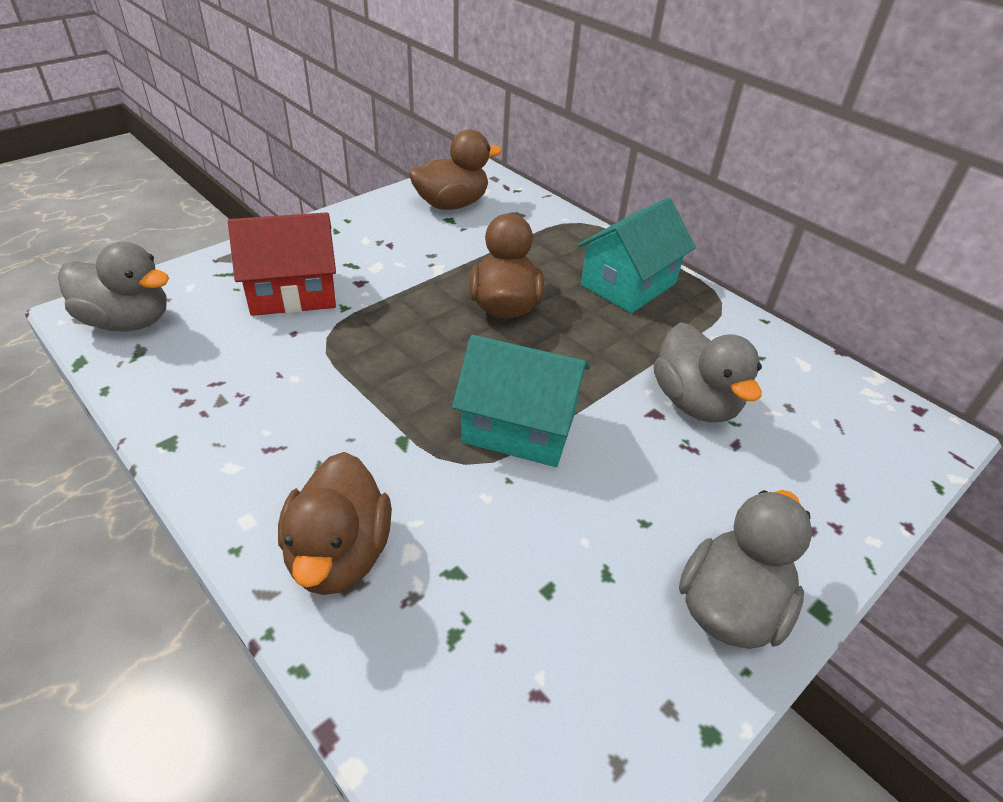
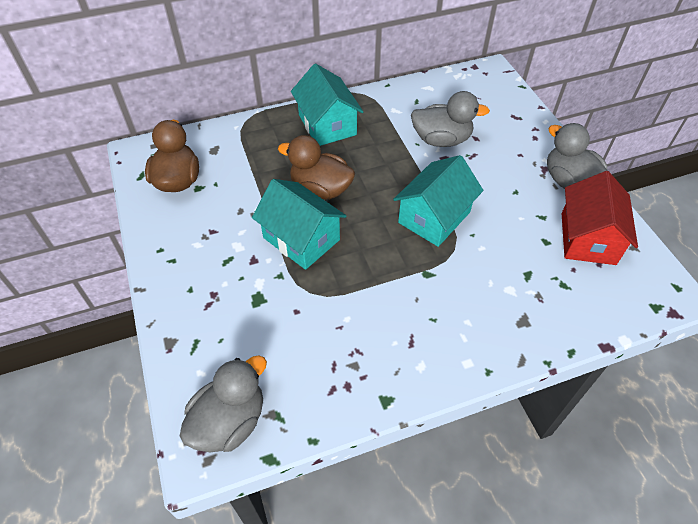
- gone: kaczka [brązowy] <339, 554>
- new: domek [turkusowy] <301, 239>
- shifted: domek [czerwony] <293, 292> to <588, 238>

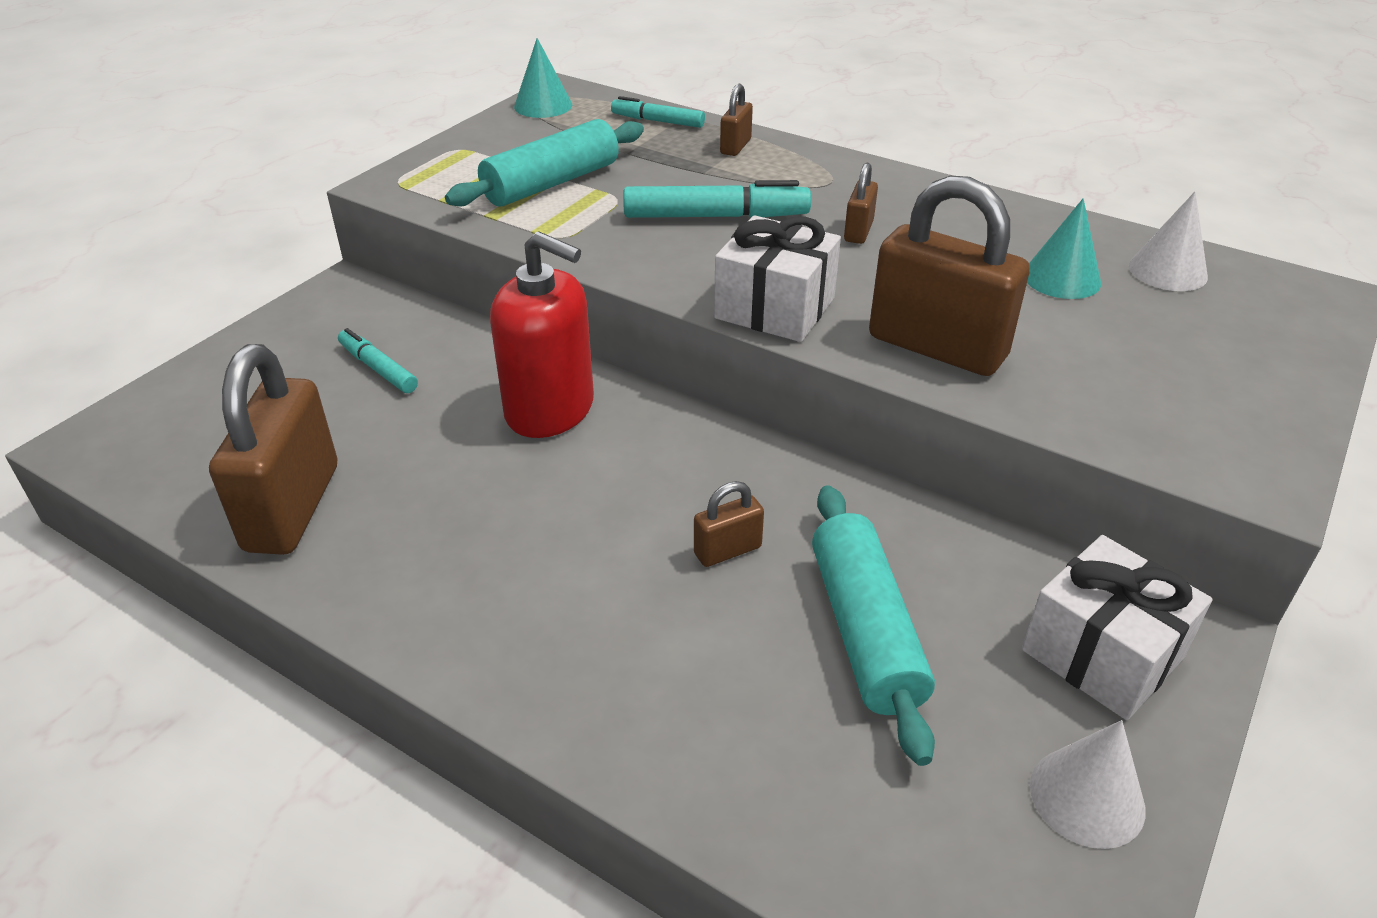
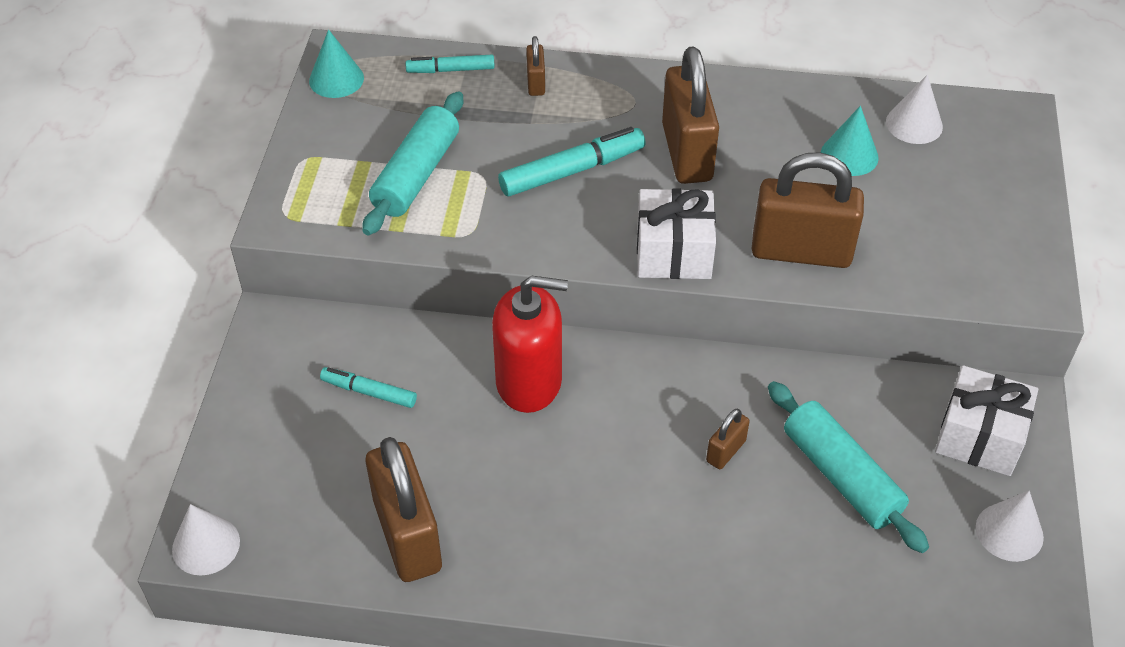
- new: stożek [biały] <206, 545>
- scaled: kłódka [brązowy] <858, 231> = <687, 152> x2.18

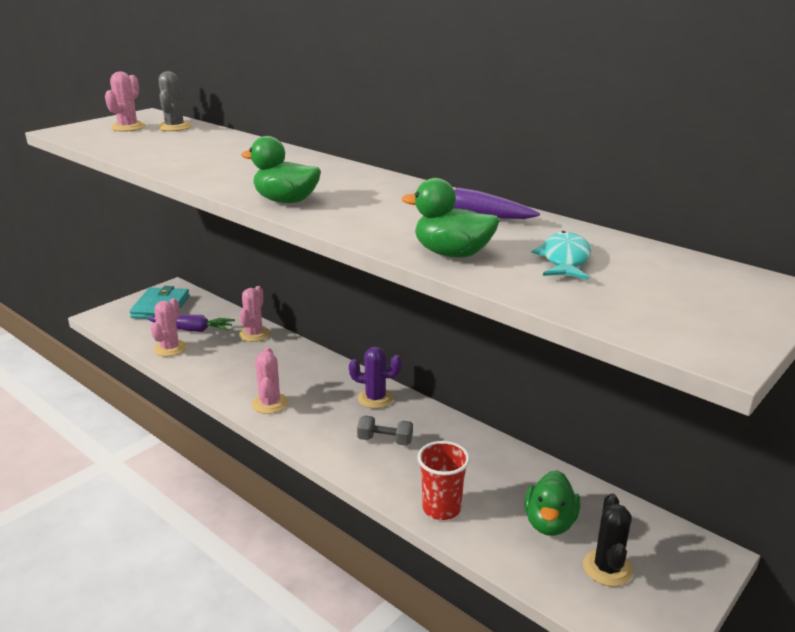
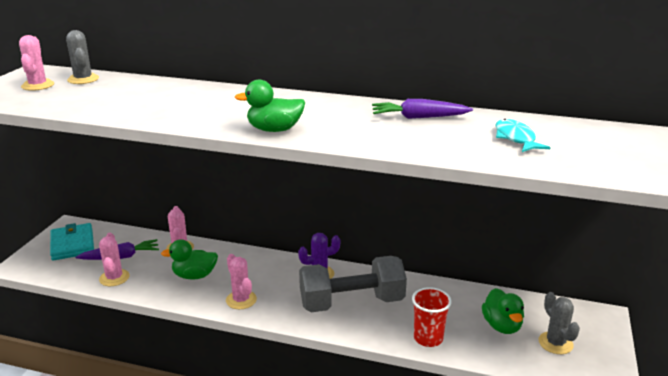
- shifted: kaczka [zielony] <452, 254> to <194, 275>
- repainted: kaktus [czarny] <607, 568> to kaktus [szary] <555, 343>
- scaled: hantel [szary] <385, 440> = <351, 303> x2.40

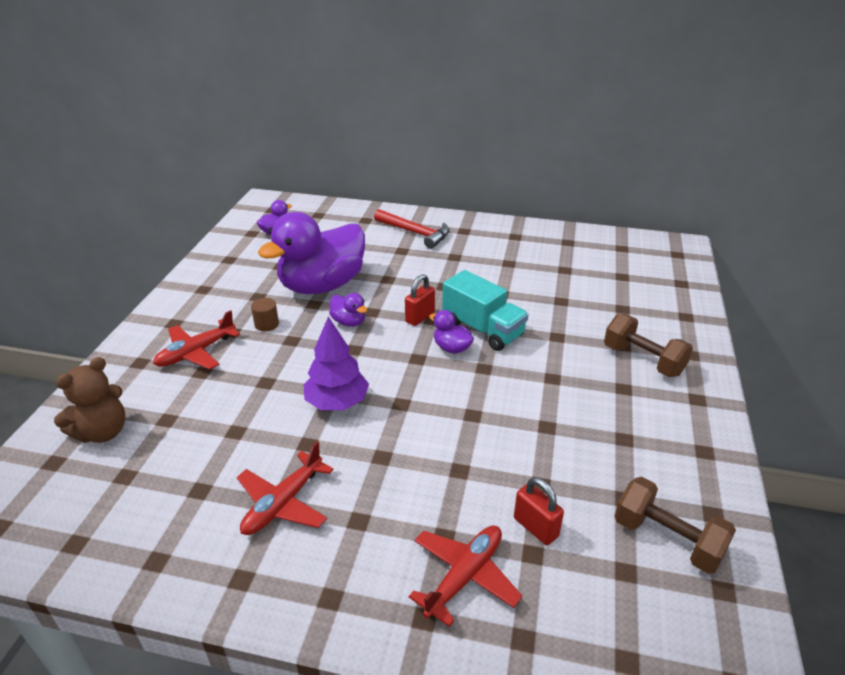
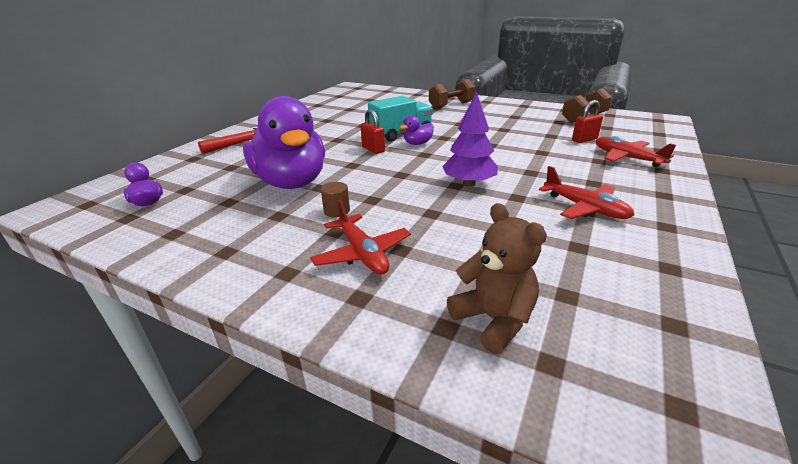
- gone: kaczka [fioletowy] <349, 322>

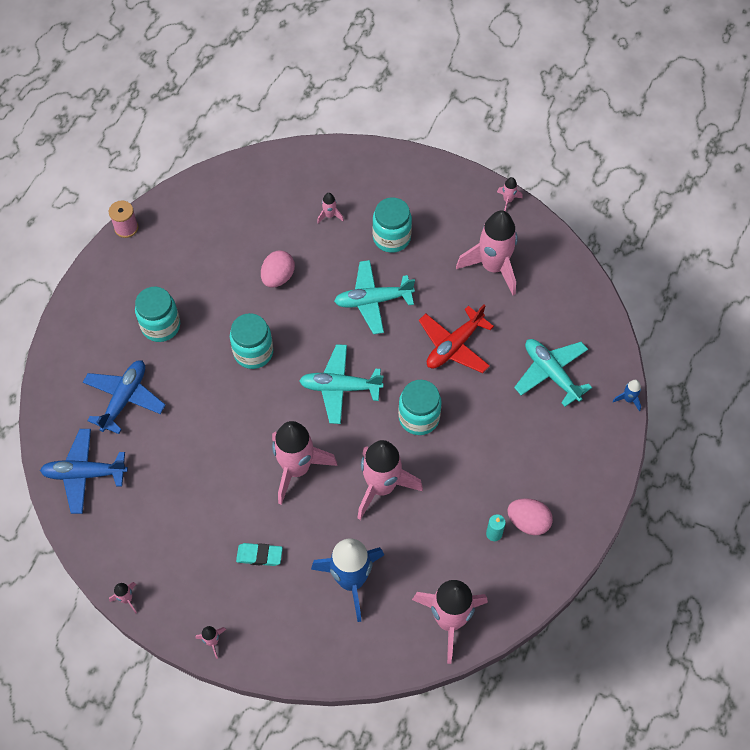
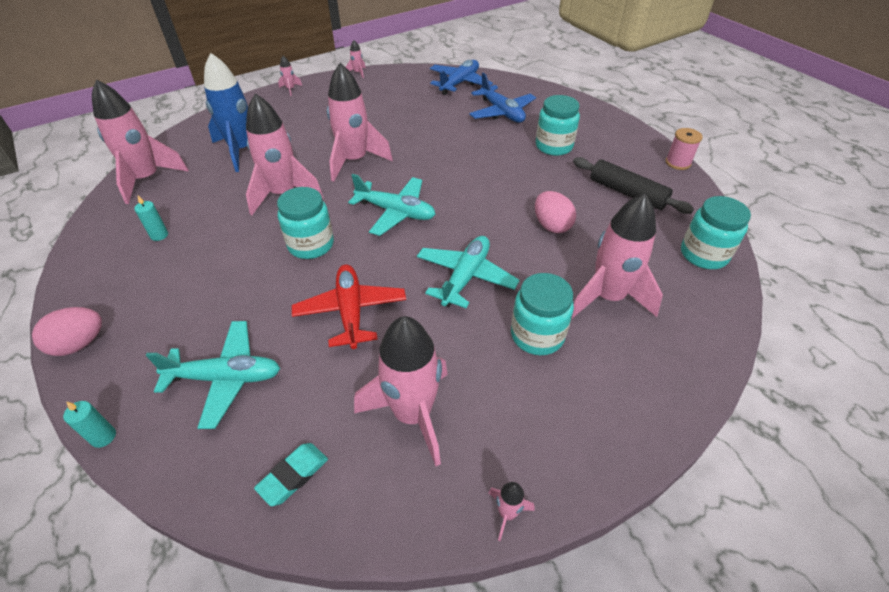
- new: wałek do ciasta [czarny] <627, 193>
- shifted: słoik [turkusowy] <253, 352> to <703, 255>
- shifted: gumka do mazania [turkusowy] <259, 556> to <293, 475>
- shifted: jajko [różowy] <528, 522> to <79, 344>
- swapped: rakieta [niebieski] <628, 399> to świeca [turkusowy] <103, 437>
- rotated: samolot [turkusowy] <340, 387> = <396, 212> 75 degrees clockwise
- scaled: rakieta [różowy] <329, 215> = <608, 297> x2.44

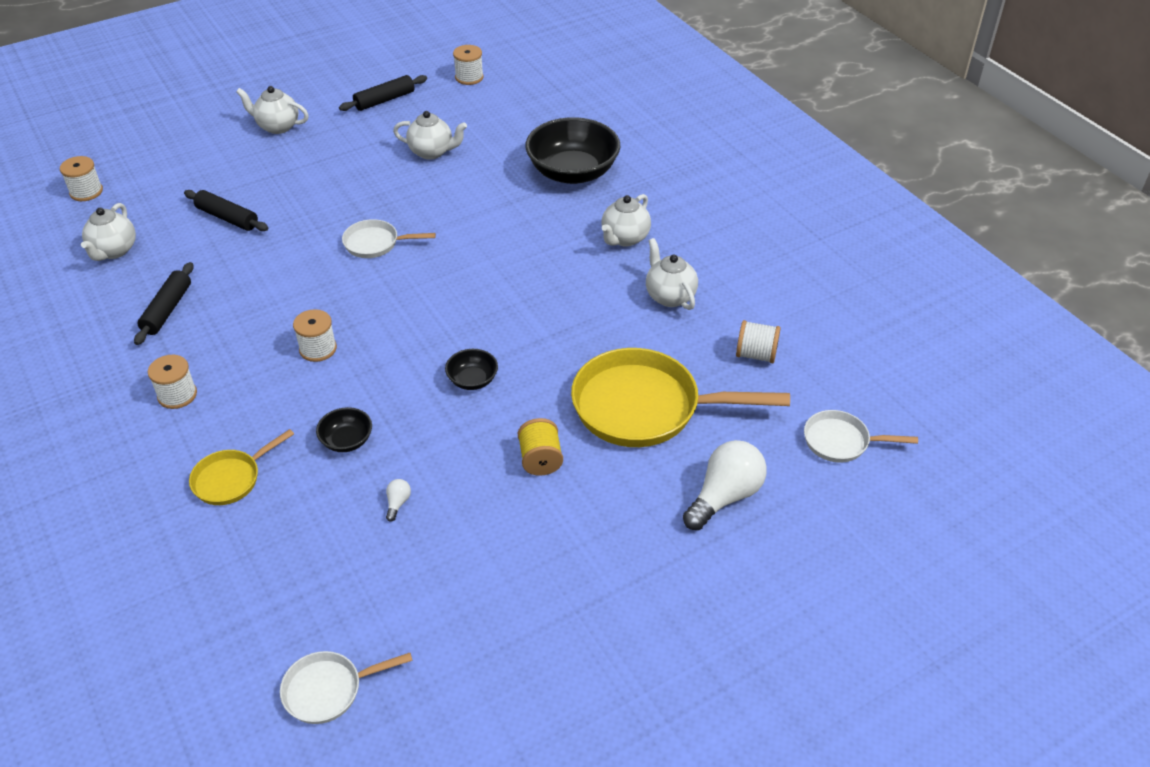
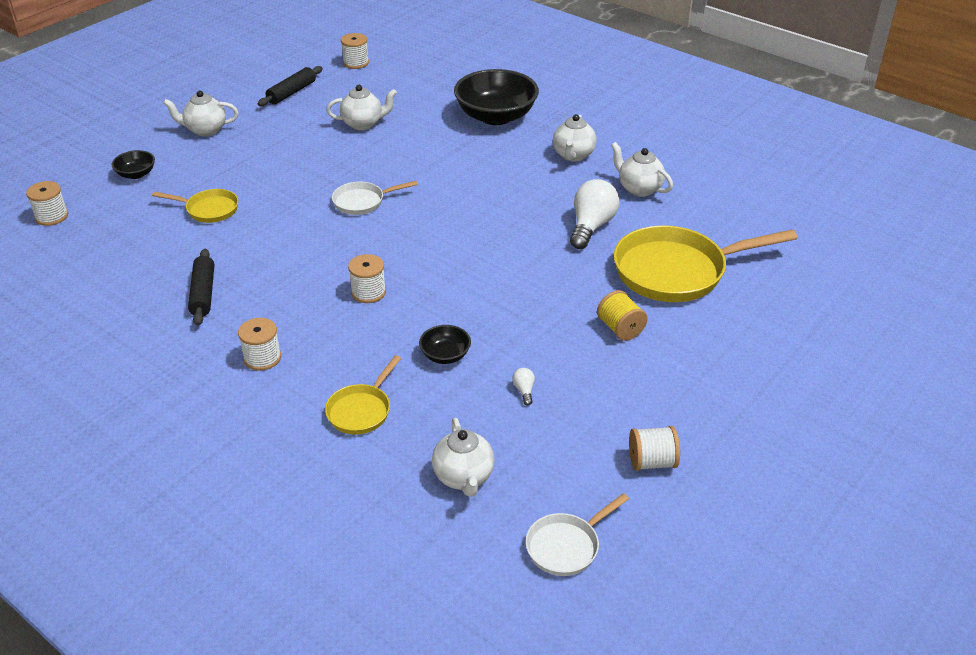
- gone: patelnia [biały] <840, 441>
- shifted: imbryk [biały] <114, 251> to <463, 477>
- shifted: miska [czarny] <472, 380> to <136, 174>
- shifted: żarówka [biały] <724, 496> to <591, 226>
- shifted: szpulka [biały] <756, 355> to <651, 462>
- swapped: wałek do ciasta [czarny] <227, 218> to patelnia [żółty] <209, 210>

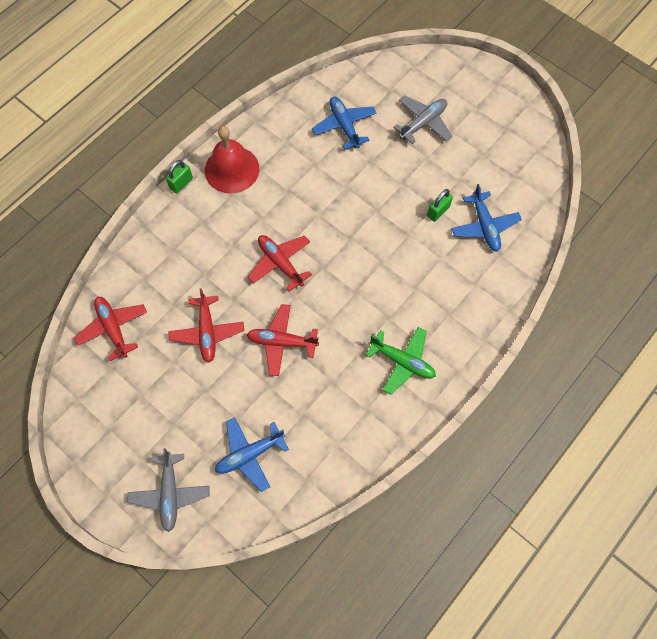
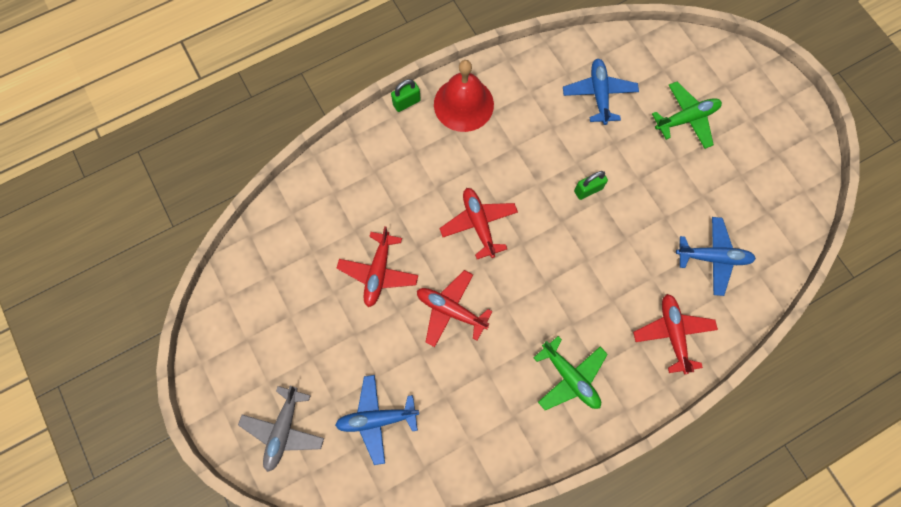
- shifted: samolot [czerwony] <113, 328> to <673, 333>
- shifted: kłódka [zielony] <438, 211> to <588, 190>
- repainted: samolot [szary] <423, 123> to samolot [zielony] <686, 119>
- rotated: samolot [niebieski] <484, 226> = <713, 257> 90 degrees counterclockwise

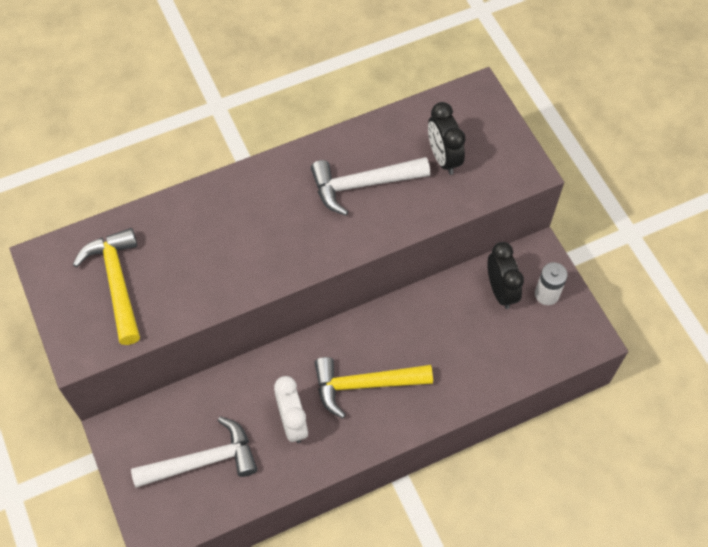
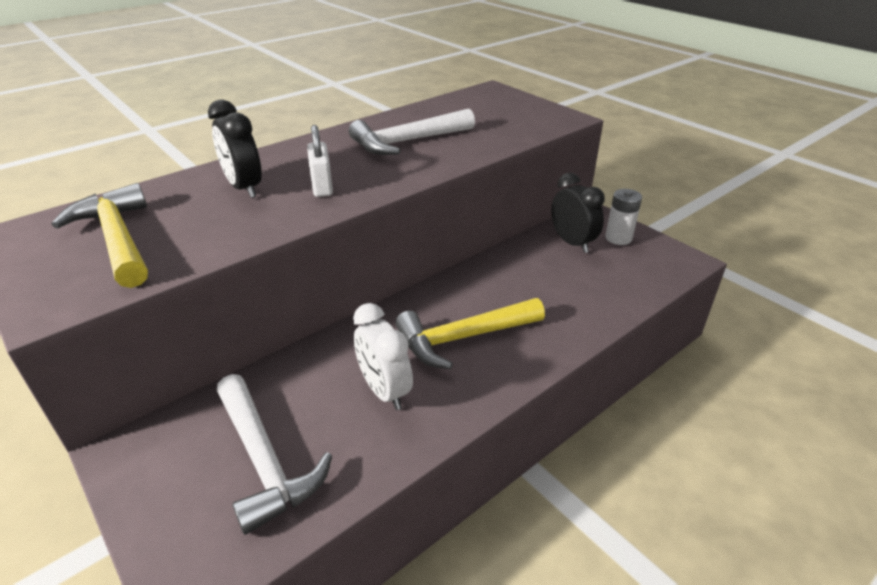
- new: kłódka [biały] <322, 186>
- shifted: budzik [czarny] <443, 158> to <244, 188>
- rotated: młotek [biały] <203, 461> = <264, 460> 90 degrees clockwise

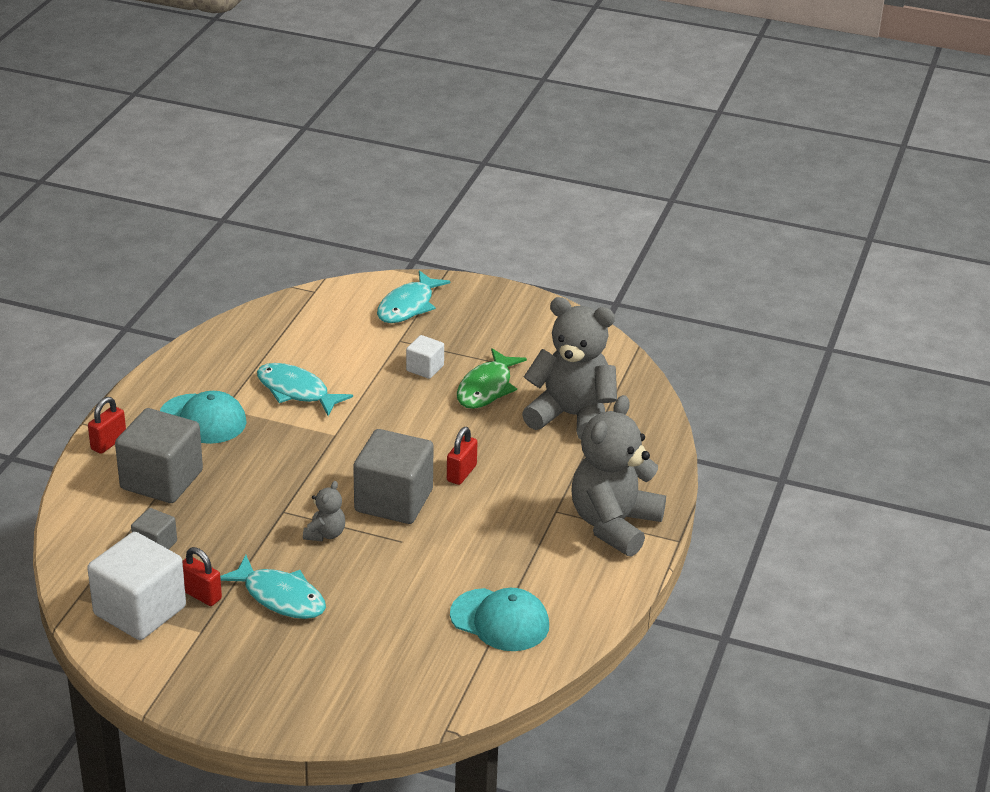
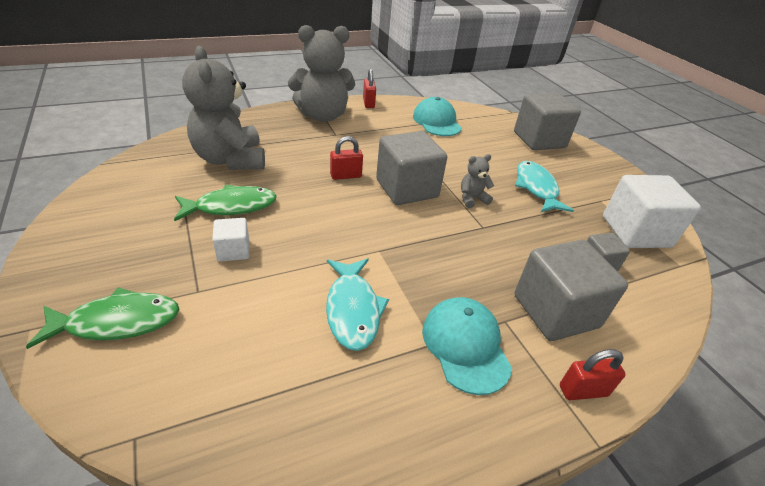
- new: sześcian [szary] <539, 140>
- shifted: kłódka [czerwony] <201, 595> to <368, 103>
- repainted: ryba [turkusowy] <408, 306> to ryba [zielony] <117, 322>

